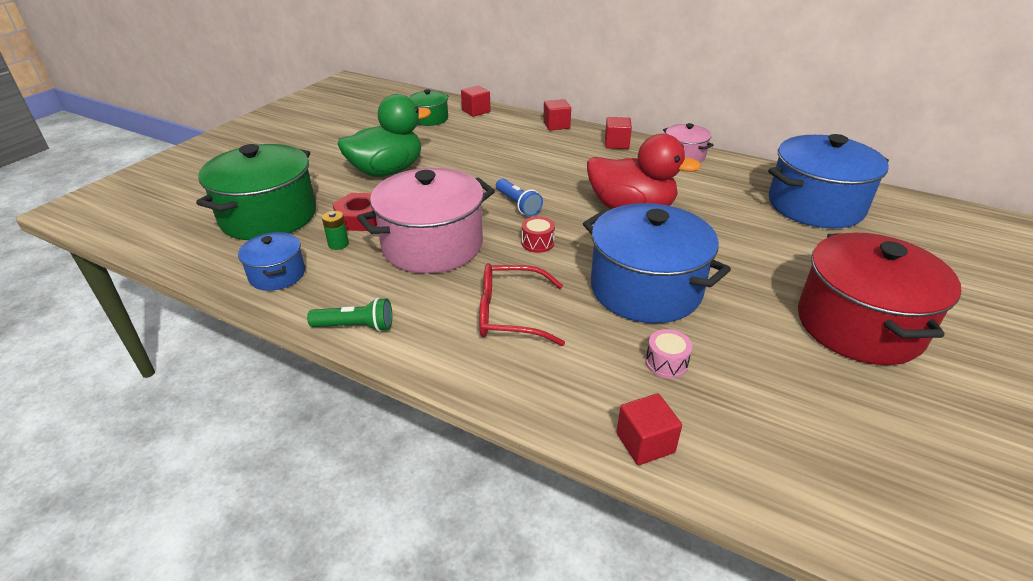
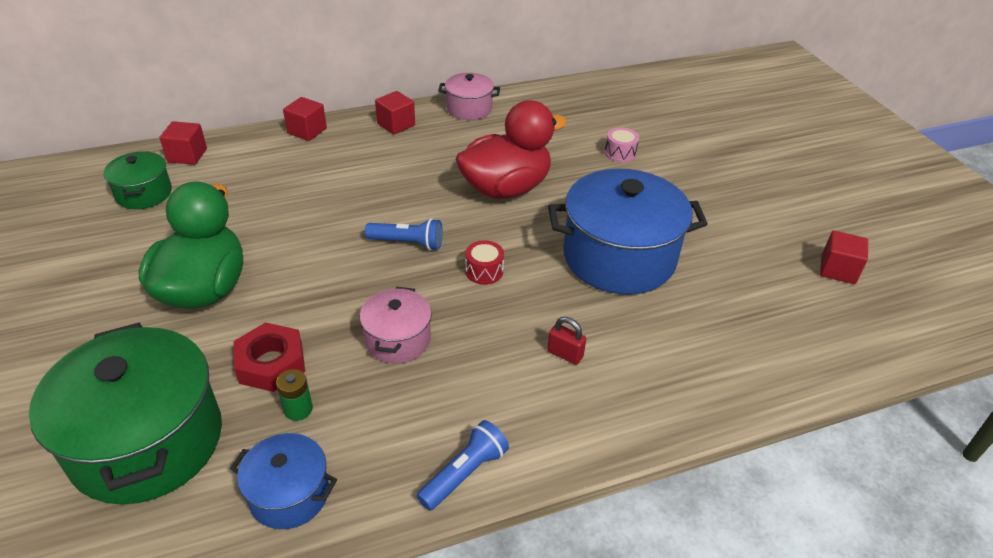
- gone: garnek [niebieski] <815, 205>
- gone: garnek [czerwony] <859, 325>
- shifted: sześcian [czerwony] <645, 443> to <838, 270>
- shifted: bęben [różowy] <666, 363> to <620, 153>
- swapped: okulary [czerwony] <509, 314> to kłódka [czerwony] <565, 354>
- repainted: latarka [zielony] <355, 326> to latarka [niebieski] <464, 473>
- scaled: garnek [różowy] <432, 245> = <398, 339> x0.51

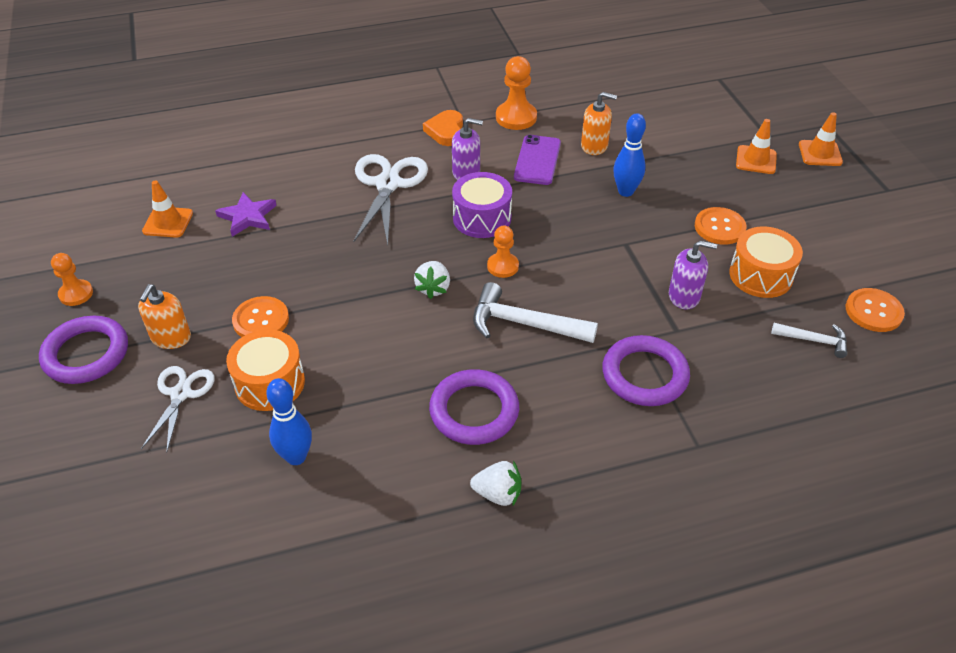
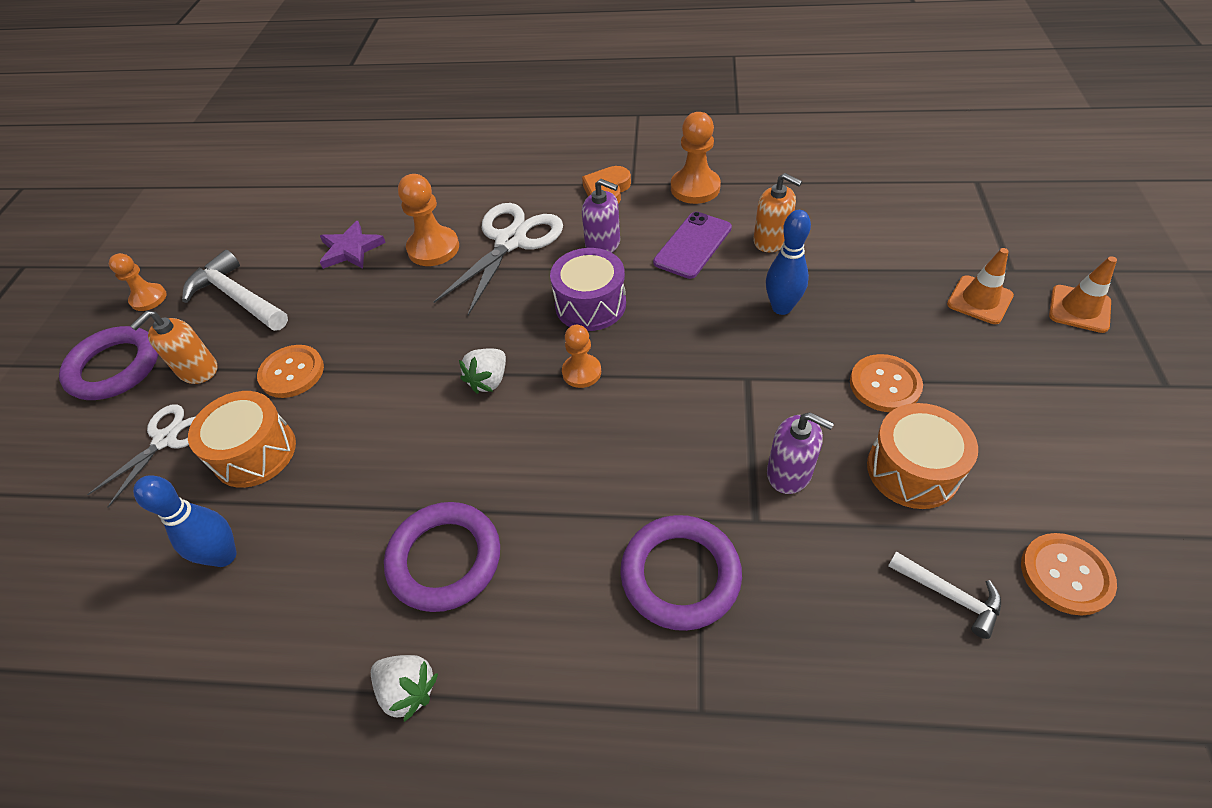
- gone: pachołek [pomarańczowy] <168, 222>
- new: pionek [pomarańczowy] <433, 248>
- shifted: młotek [biały] <524, 323> to <238, 297>

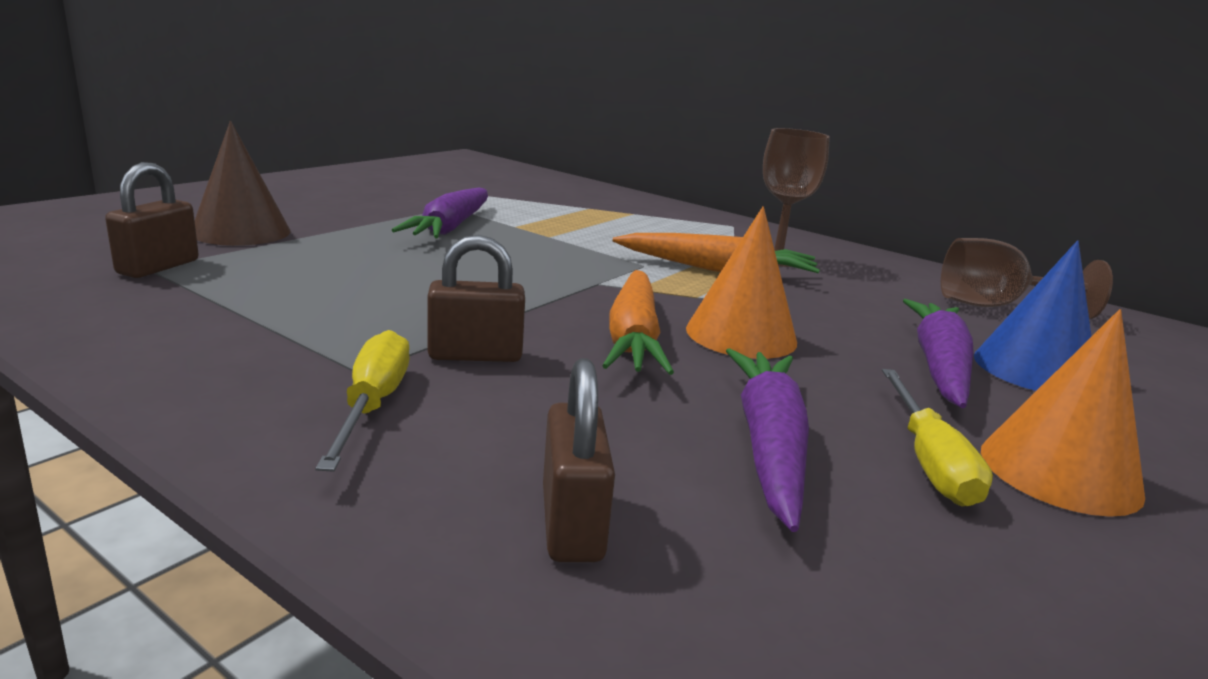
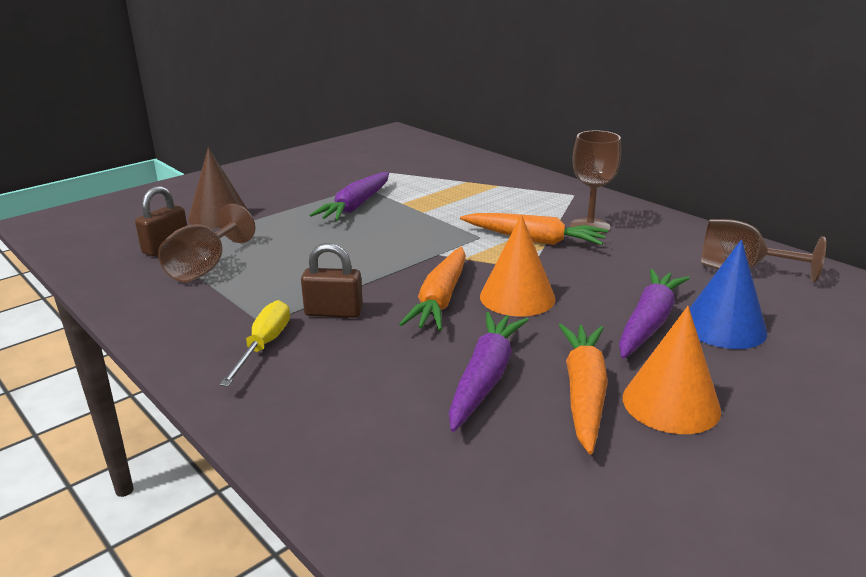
- gone: kłódka [brązowy] <572, 523>
- new: kielich [brązowy] <205, 267>
- swapped: śrubokręt [żółty] <928, 461> to marchewka [pomarańczowy] <584, 393>

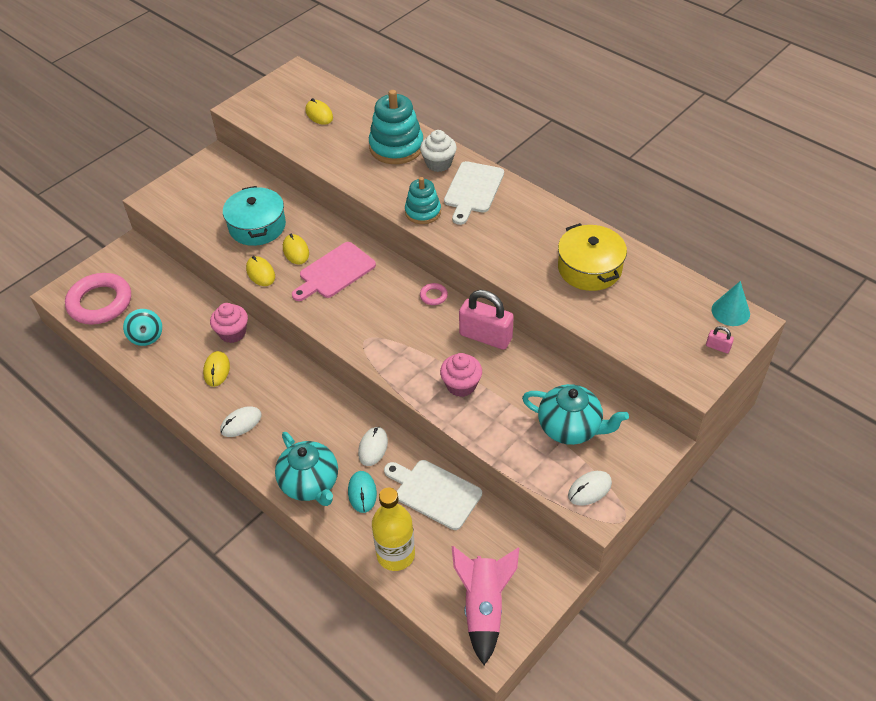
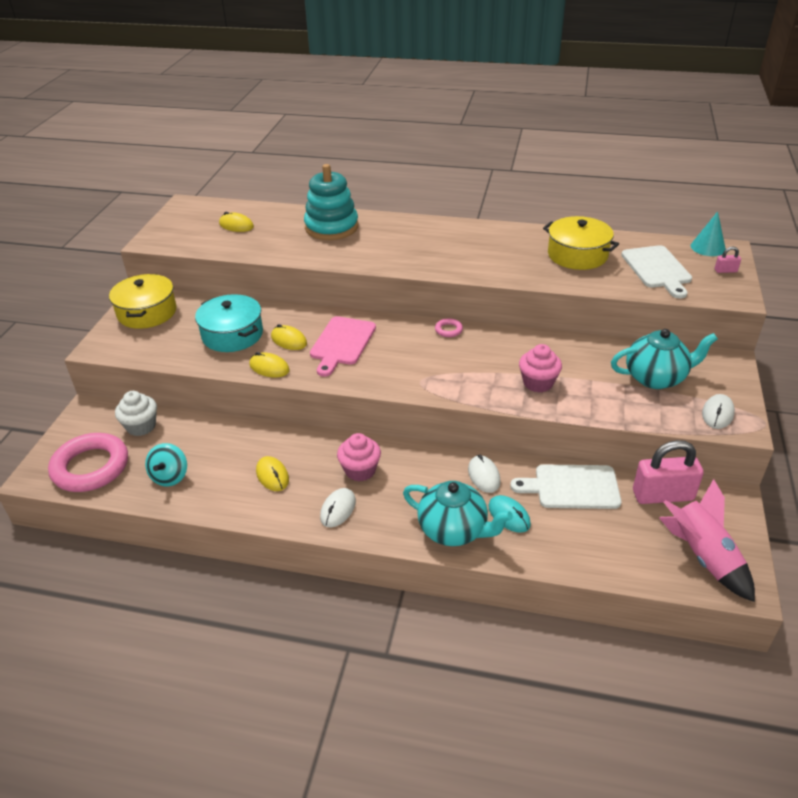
- gone: butelka [żółty] <395, 554>
- gone: zabawka nakładanka [turkusowy] <423, 212>
- new: garnek [żółty] <147, 312>
- shifted: muffinka [różowy] <232, 333> to <360, 470>
- shifted: muffinka [biały] <438, 163> to <141, 426>
- shifted: deska do krojenia [biały] <473, 190> to <657, 269>
- shifted: kłódka [różowy] <485, 336> to <663, 495>
- rotated: bączek [turkusowy] <146, 336> = <170, 476> 60 degrees clockwise

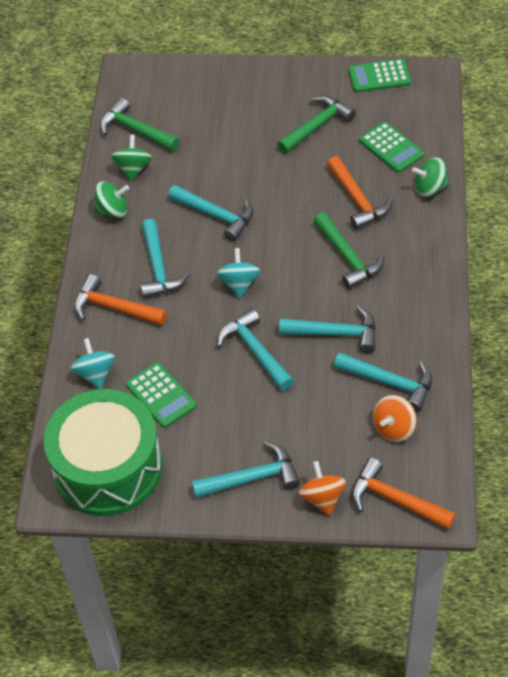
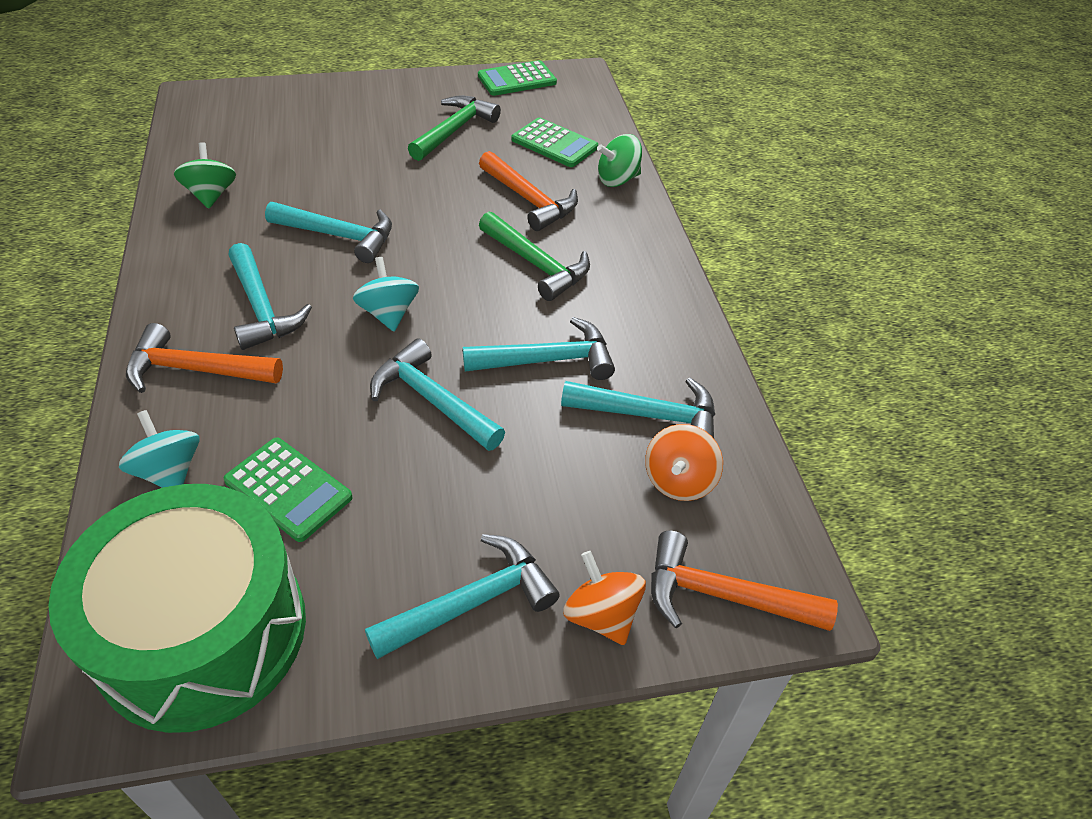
- gone: bączek [zielony] <113, 210>
- gone: młotek [zielony] <136, 130>

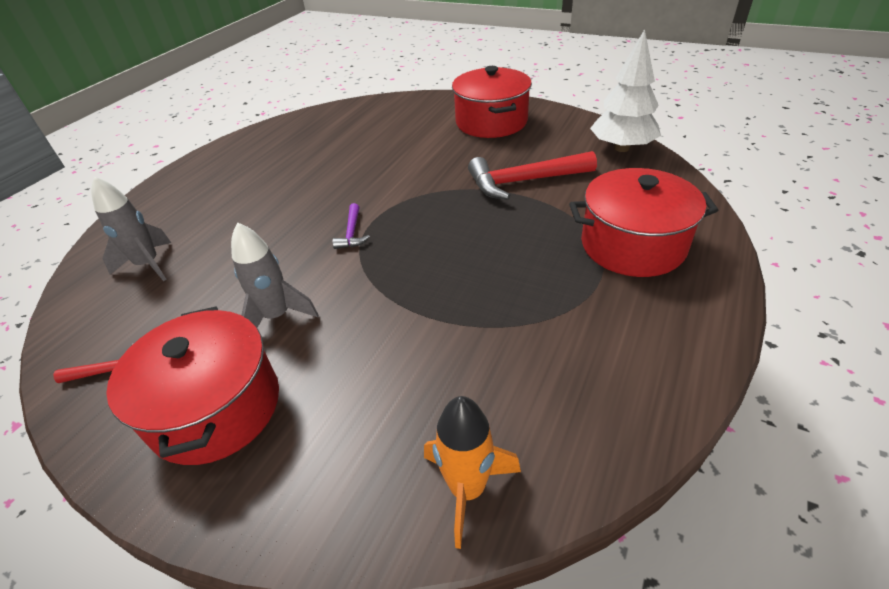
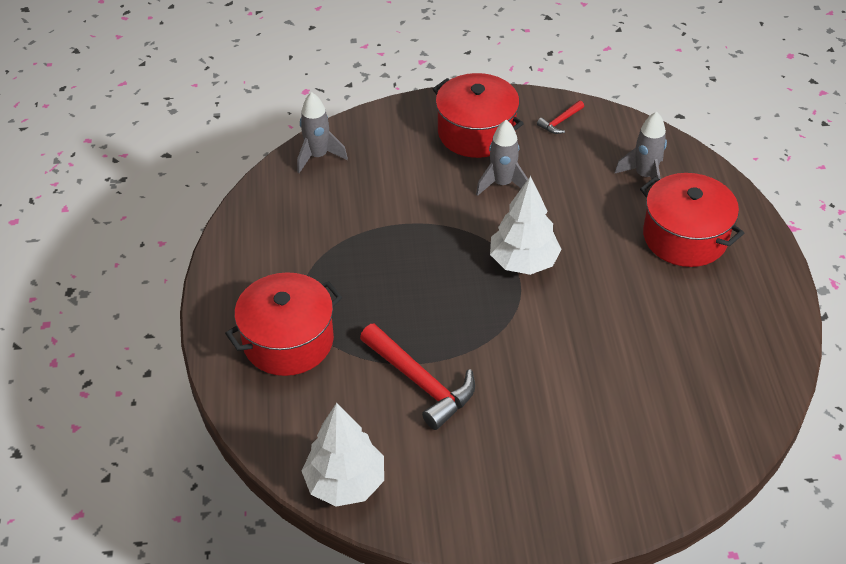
- shifted: garnek [czerwony] <491, 122> to <685, 237>
- swapped: młotek [fioletowy] <352, 233> to drzewko [biały] <523, 262>
- repainted: rakieta [pomarańczowy] <467, 489> to rakieta [szary] <318, 156>
- rotated: młotek [czerwony] <523, 181> = <421, 382> 90 degrees clockwise

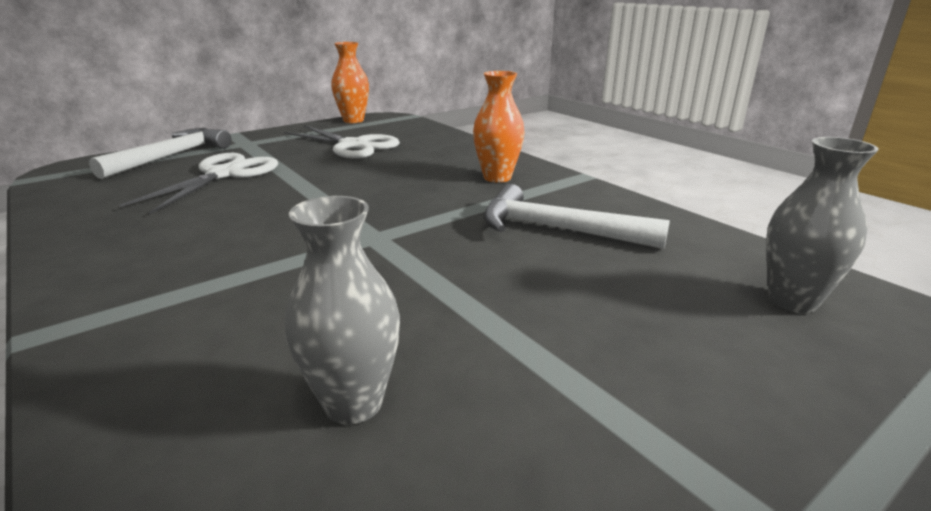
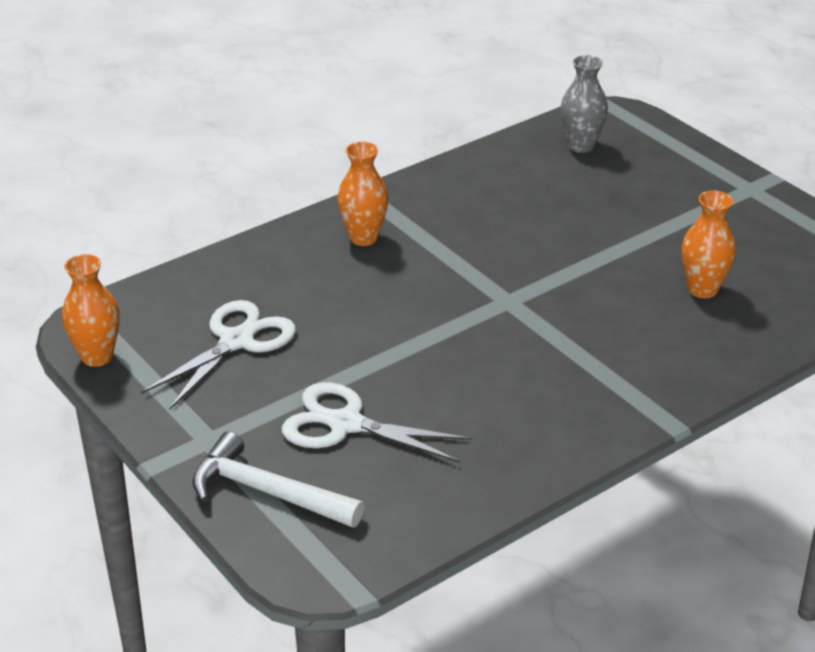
- gone: młotek [biały] <557, 229>
- repainted: wazon [szary] <353, 403> to wazon [pomarańczowy] <702, 289>

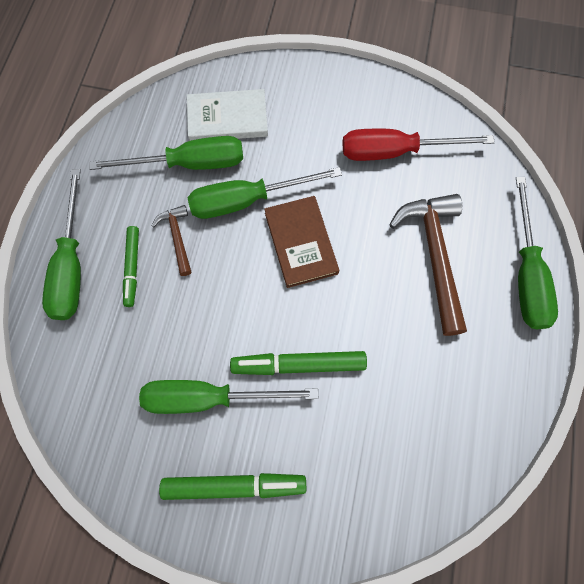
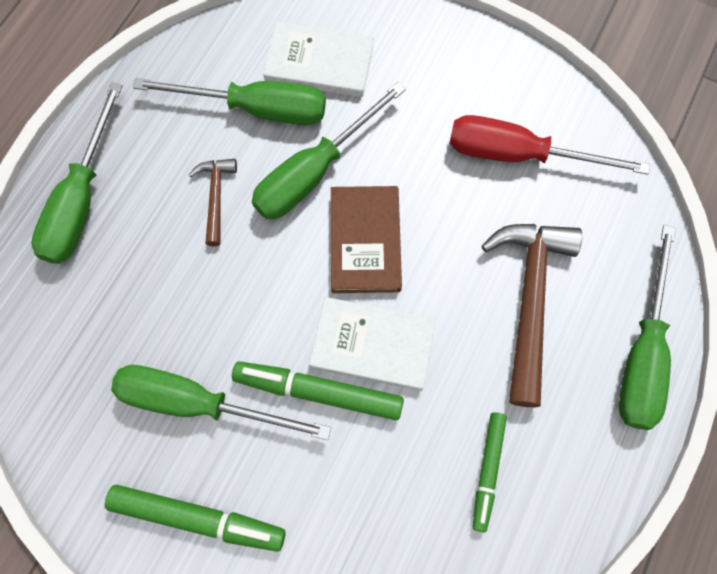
- new: książka [biały] <372, 345>
- shifted: flamaster [zielony] <132, 268> to <488, 471>
- rotated: śrubokręt [zielony] <247, 200> = <314, 171> 45 degrees counterclockwise

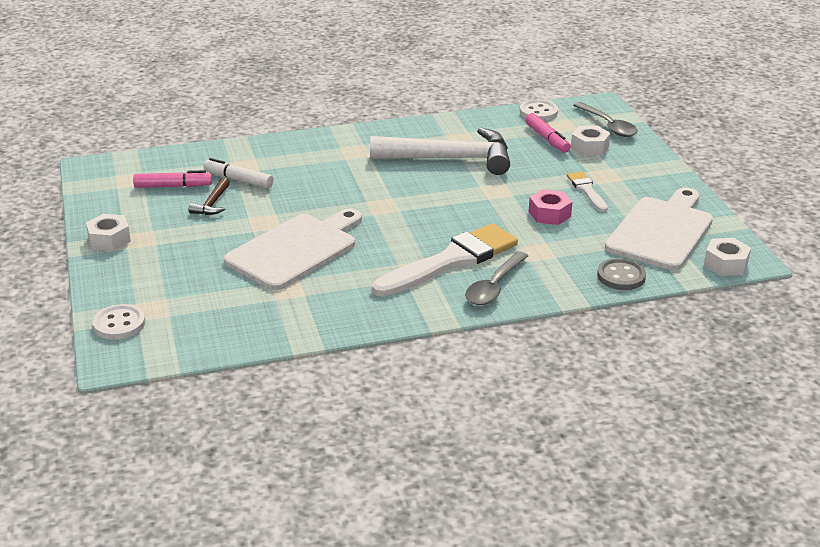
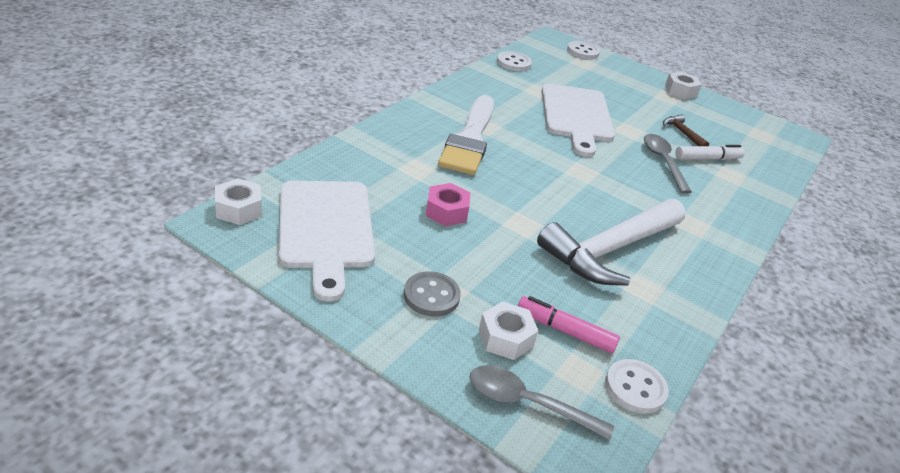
- gone: flamaster [różowy] <173, 186>
- gone: pędzel [biały] <586, 190>
- new: guzik [biały] <513, 63>
- shifted: łyżka [szary] <494, 286> to <663, 162>
- shifted: guzik [szary] <621, 276> to <431, 296>

